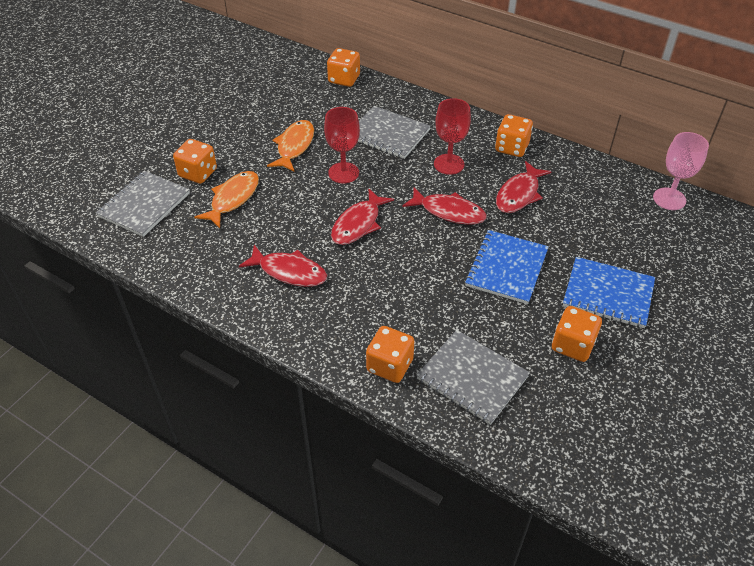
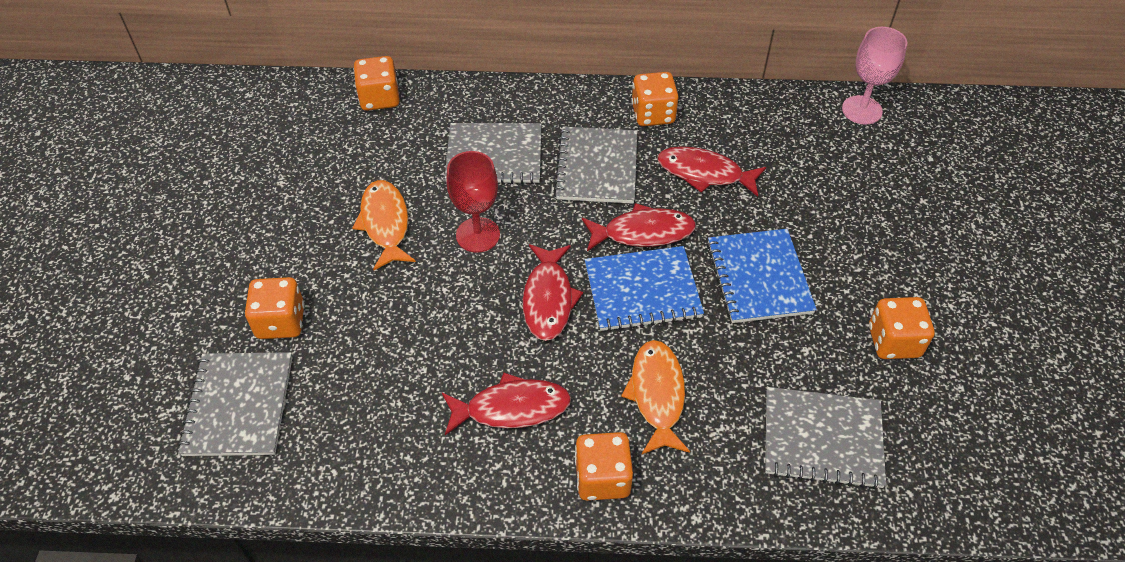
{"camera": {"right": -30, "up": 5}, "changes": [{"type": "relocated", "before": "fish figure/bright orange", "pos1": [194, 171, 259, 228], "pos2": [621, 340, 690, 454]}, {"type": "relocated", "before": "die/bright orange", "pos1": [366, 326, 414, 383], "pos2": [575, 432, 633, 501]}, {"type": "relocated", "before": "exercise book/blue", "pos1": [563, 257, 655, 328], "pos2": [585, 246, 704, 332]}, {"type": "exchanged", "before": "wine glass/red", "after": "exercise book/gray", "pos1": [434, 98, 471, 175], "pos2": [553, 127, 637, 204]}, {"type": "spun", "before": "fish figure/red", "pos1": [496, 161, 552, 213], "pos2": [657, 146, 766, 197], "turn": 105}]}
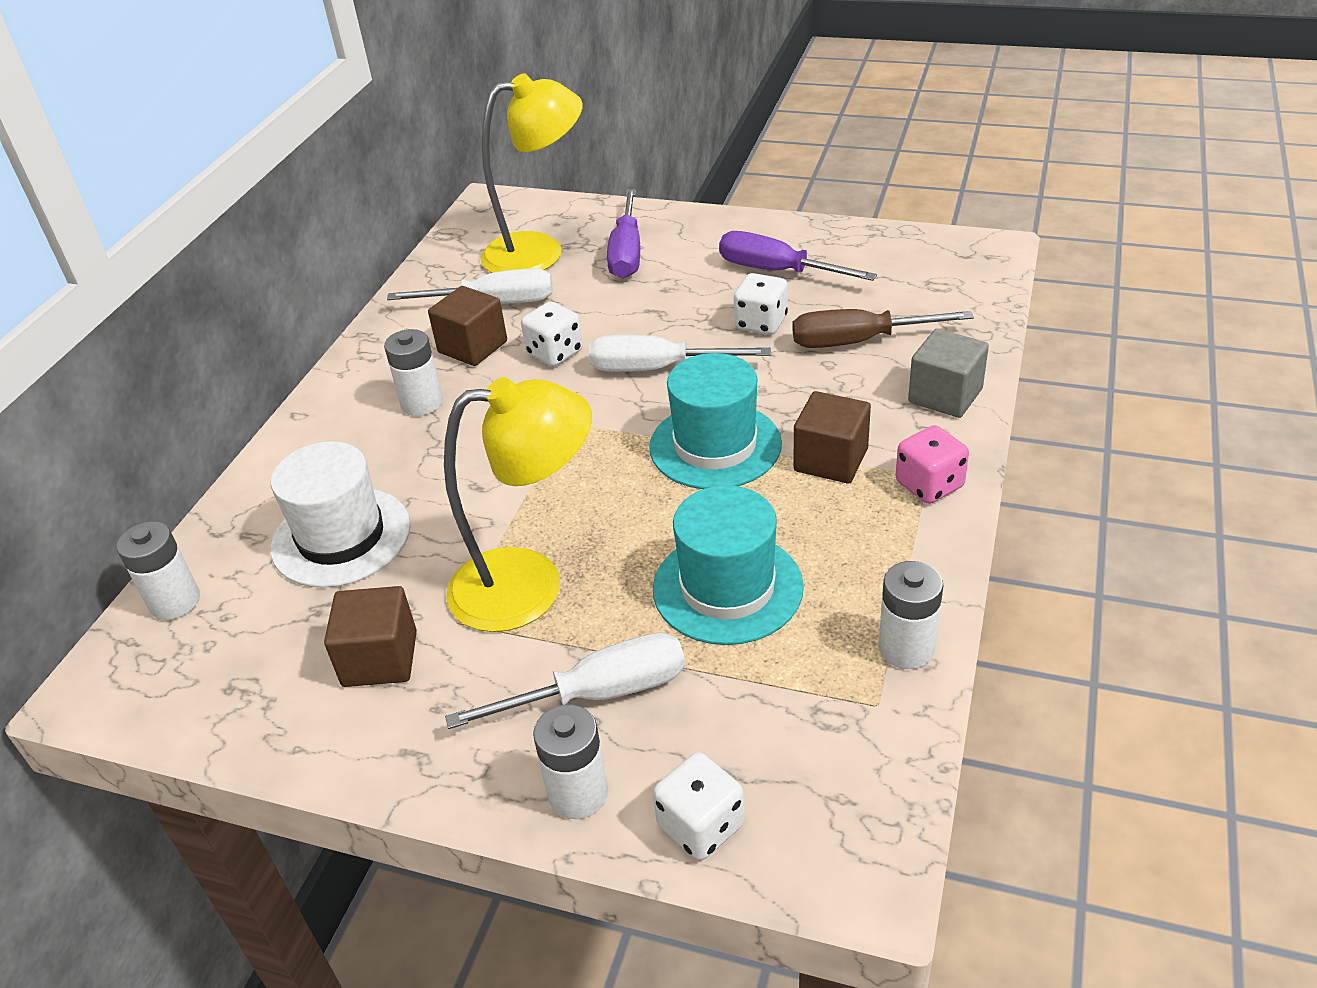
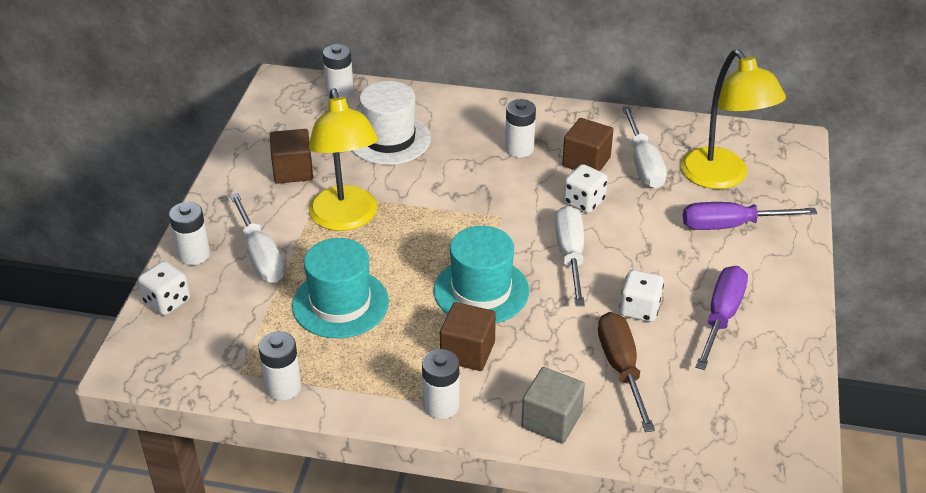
{"camera": {"right": 80, "up": 0}, "changes": [{"type": "exchanged", "before": "die/rose-pink", "after": "power cell/snow-white", "pos1": [895, 425, 969, 504], "pos2": [422, 349, 459, 419]}]}
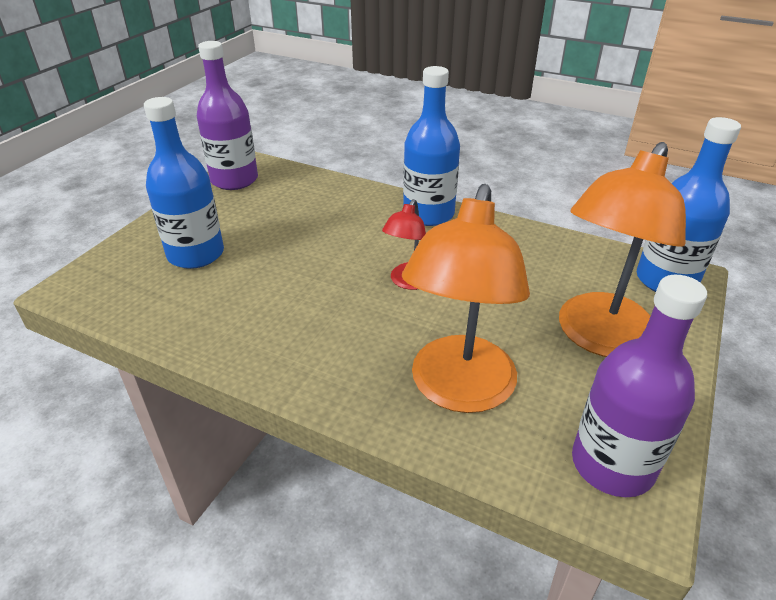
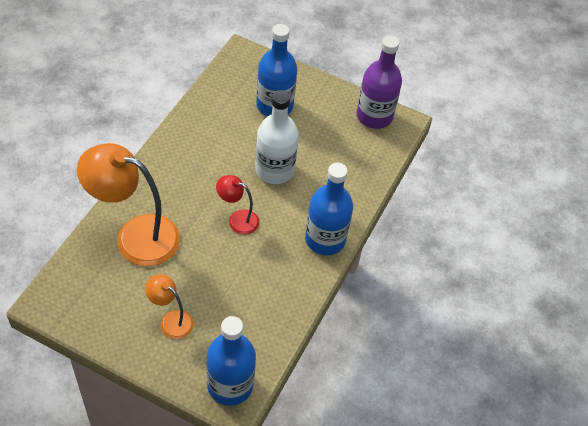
{"camera": {"right": 85, "up": 15}, "changes": [{"type": "missing", "before": "drink bottle/violet", "pos1": [572, 275, 707, 497]}, {"type": "appeared", "after": "drink bottle/snow-white", "pos2": [255, 90, 299, 184]}, {"type": "size", "before": "reading lamp/bright orange", "pos1": [559, 142, 686, 357], "pos2": [145, 274, 194, 339], "scale": 0.5}]}
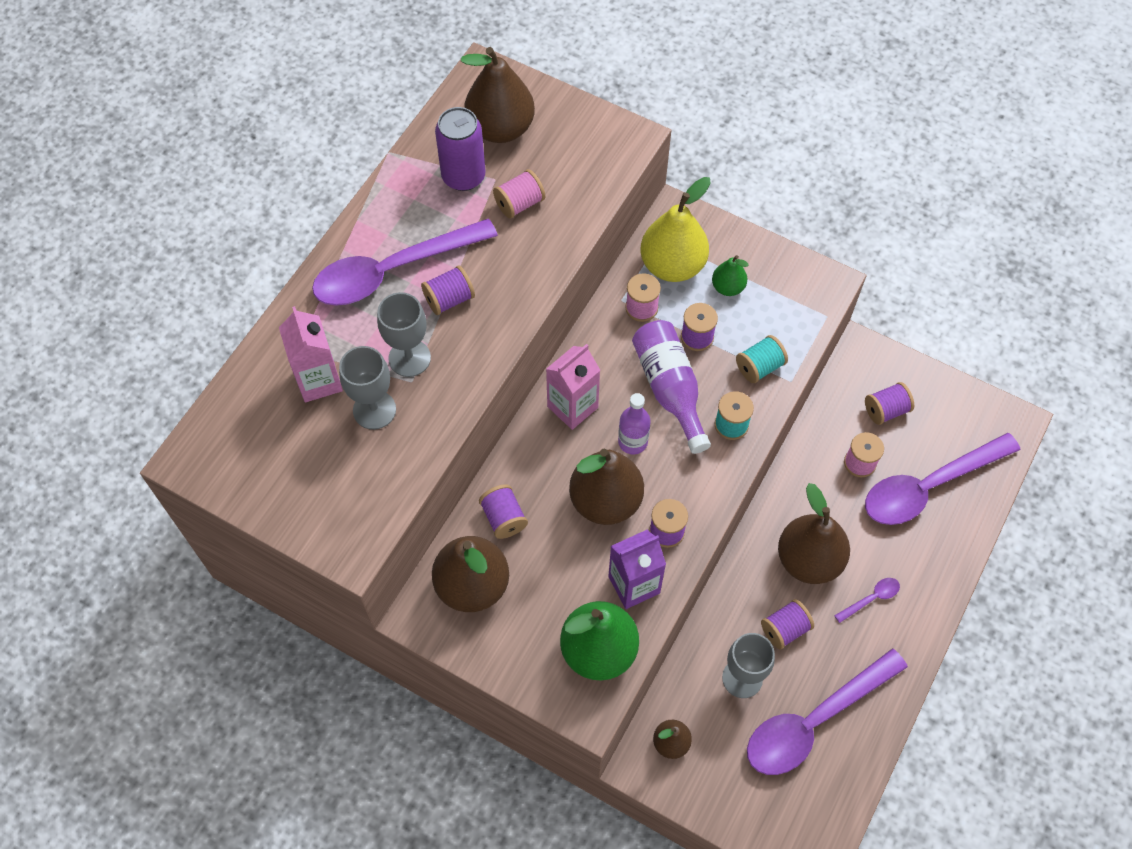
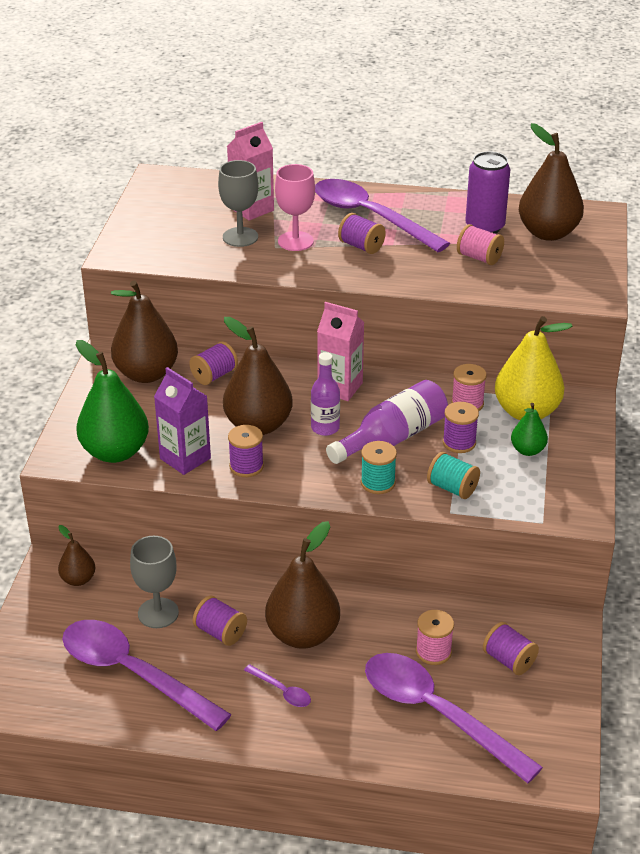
{"camera": {"right": 70, "up": -25}, "changes": [{"type": "colour", "before": "wine glass/gray", "after": "wine glass/rose-pink", "pos1": [377, 292, 431, 377], "pos2": [275, 164, 315, 251]}]}
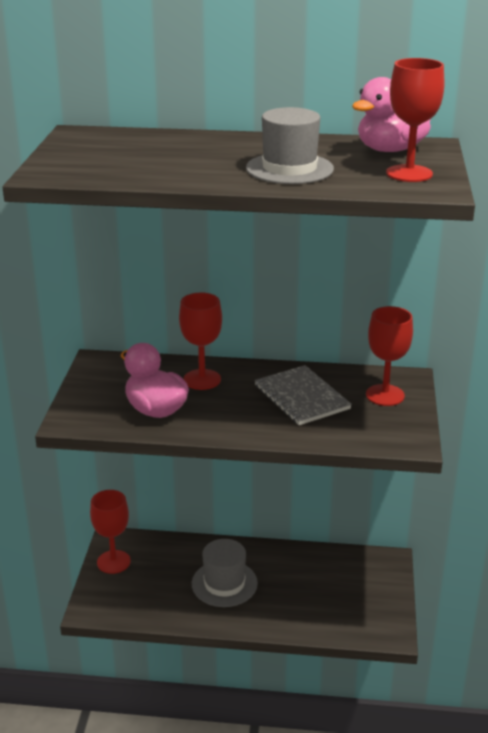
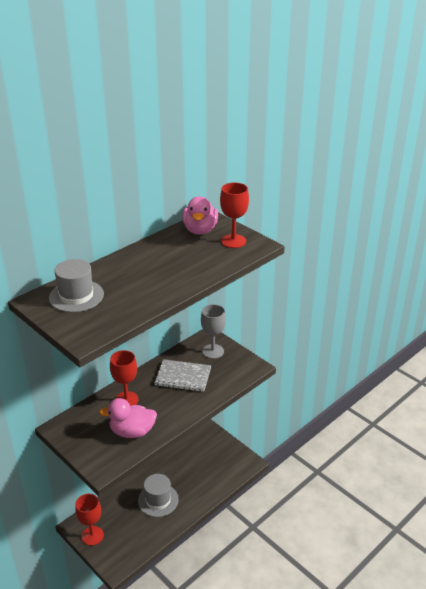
{"camera": {"right": -50, "up": 5}, "changes": [{"type": "relocated", "before": "top hat/gray", "pos1": [246, 107, 334, 184], "pos2": [49, 259, 104, 312]}, {"type": "colour", "before": "wine glass/red", "after": "wine glass/gray", "pos1": [366, 306, 413, 406], "pos2": [201, 304, 226, 359]}]}
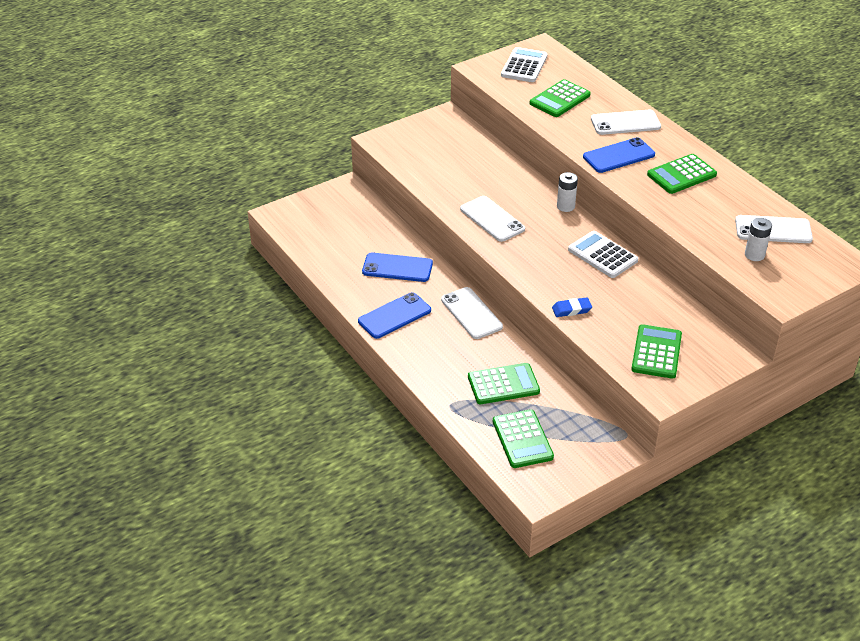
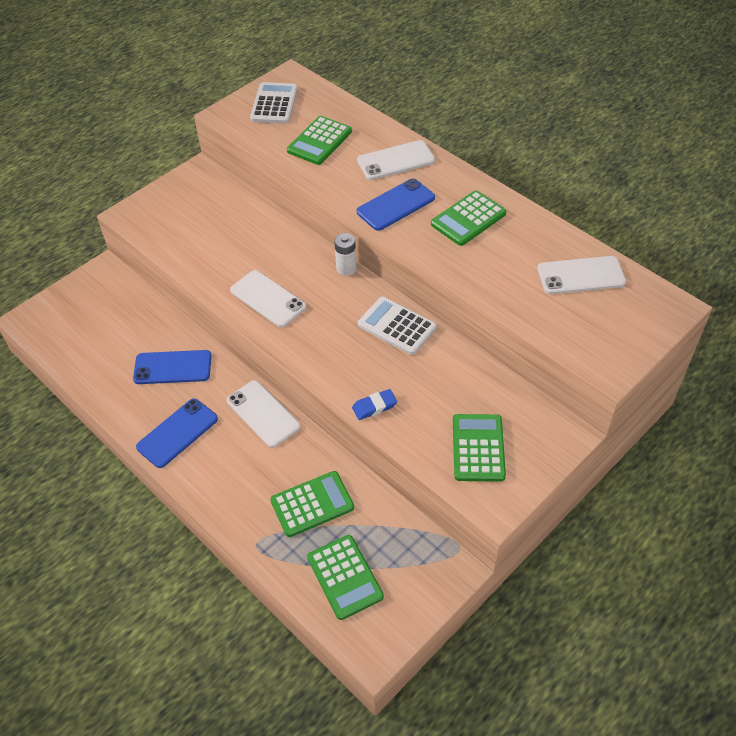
{"camera": {"right": -10, "up": 10}, "changes": [{"type": "missing", "before": "power cell/snow-white", "pos1": [745, 218, 772, 261]}]}
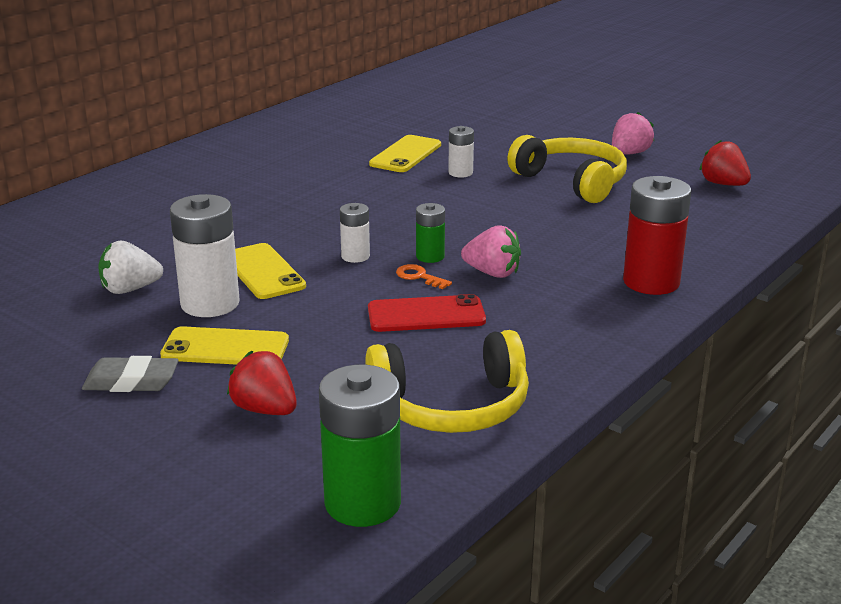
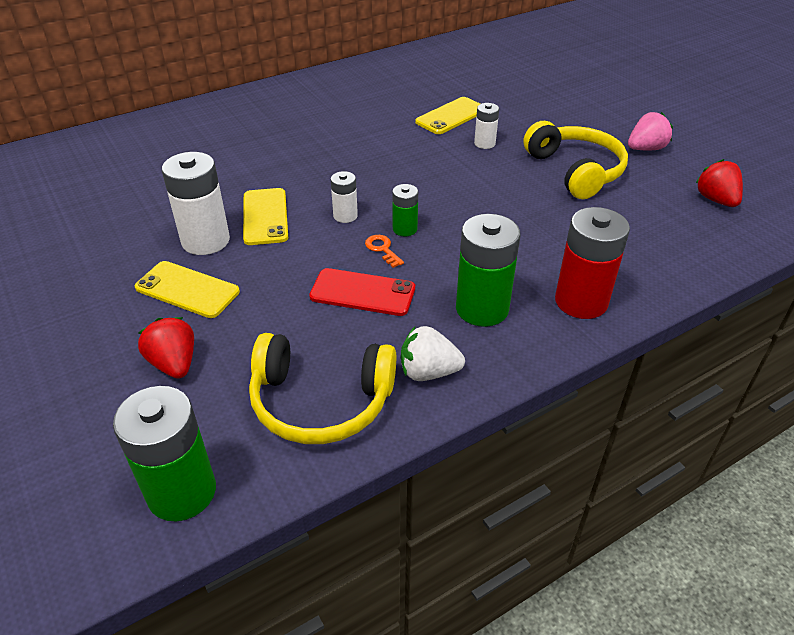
{"camera": {"right": 20, "up": 15}, "changes": [{"type": "missing", "before": "gum eraser/gray", "pos1": [82, 356, 179, 392]}, {"type": "missing", "before": "strawberry/rose-pink", "pos1": [461, 225, 521, 278]}, {"type": "appeared", "after": "power cell/green", "pos2": [456, 214, 520, 327]}, {"type": "relocated", "before": "strawberry/snow-white", "pos1": [98, 240, 163, 294], "pos2": [401, 326, 465, 381]}]}
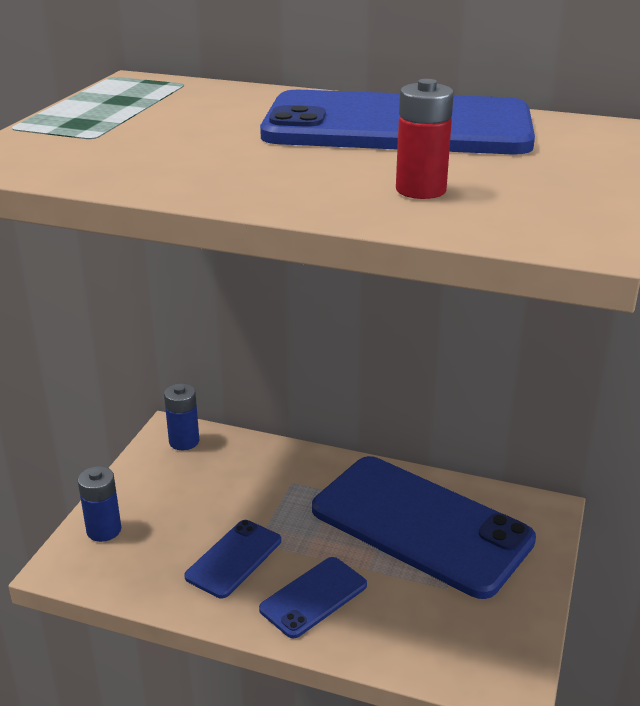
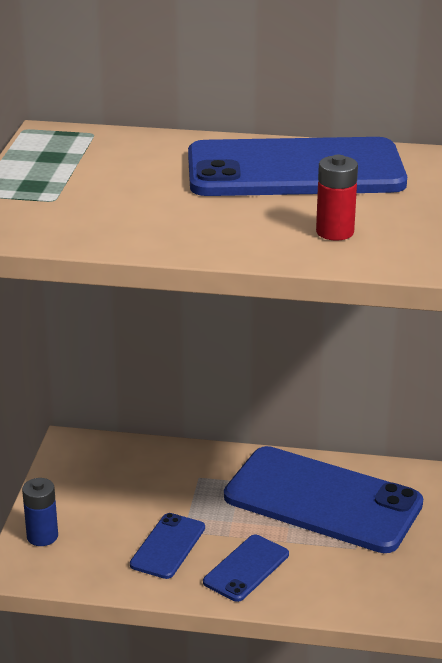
{"camera": {"right": -10, "up": 0}, "changes": [{"type": "missing", "before": "power cell/blue", "pos1": [164, 383, 199, 450]}]}
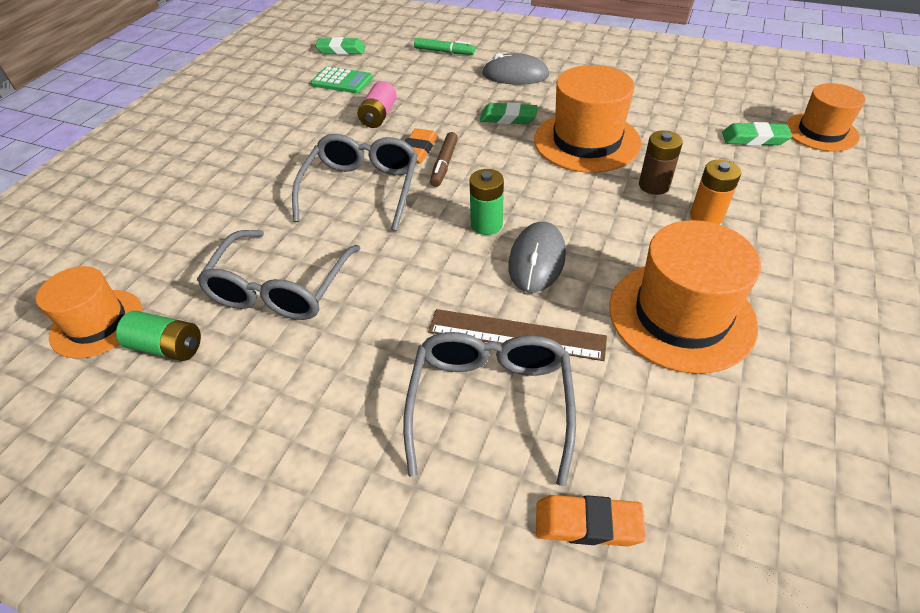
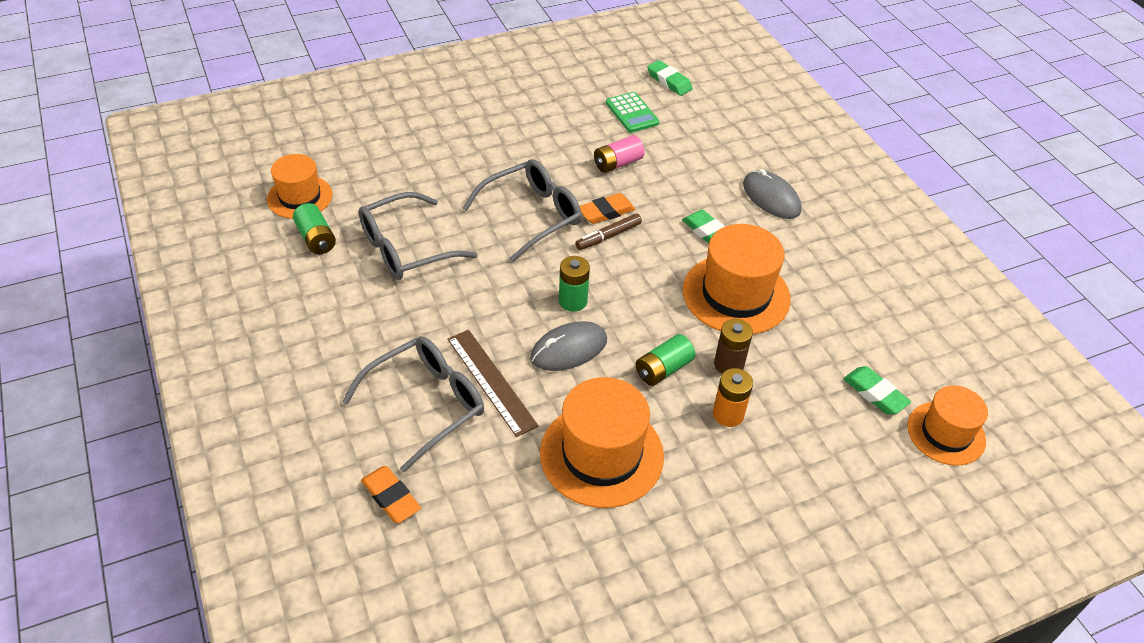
{"camera": {"right": 40, "up": 0}, "changes": [{"type": "missing", "before": "felt pen/green", "pos1": [414, 38, 475, 55]}, {"type": "appeared", "after": "power cell/green", "pos2": [635, 334, 695, 386]}]}
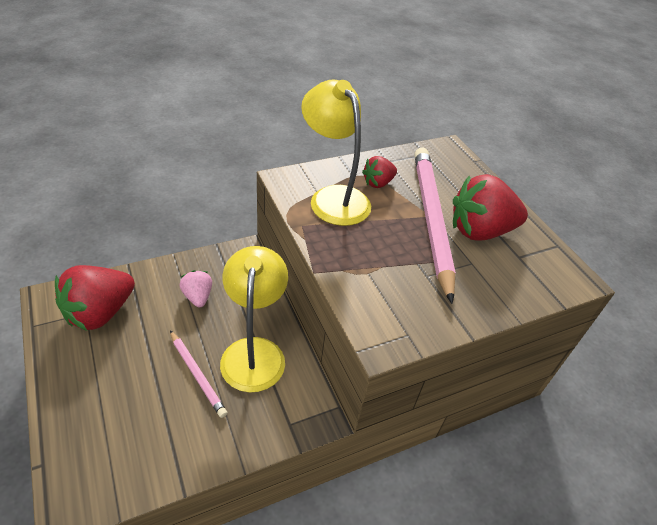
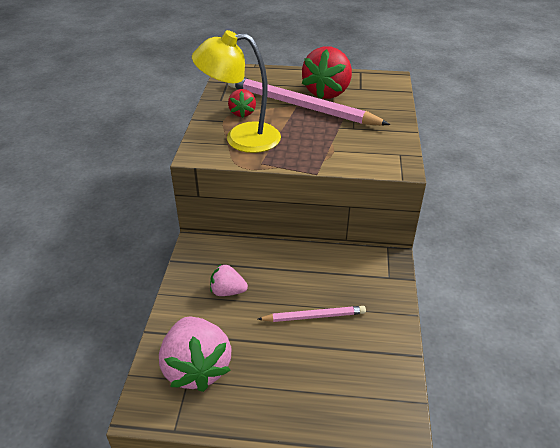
{"camera": {"right": -55, "up": -5}, "changes": [{"type": "missing", "before": "reading lamp/bright yellow", "pos1": [220, 246, 288, 392]}, {"type": "colour", "before": "strawberry/red", "after": "strawberry/rose-pink", "pos1": [55, 265, 135, 331], "pos2": [159, 317, 231, 392]}]}
